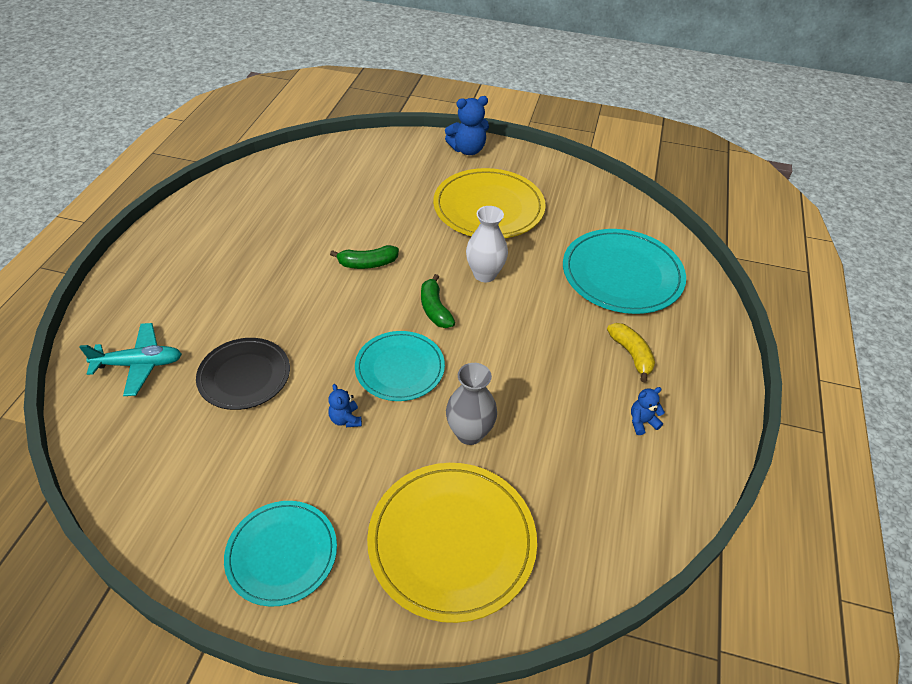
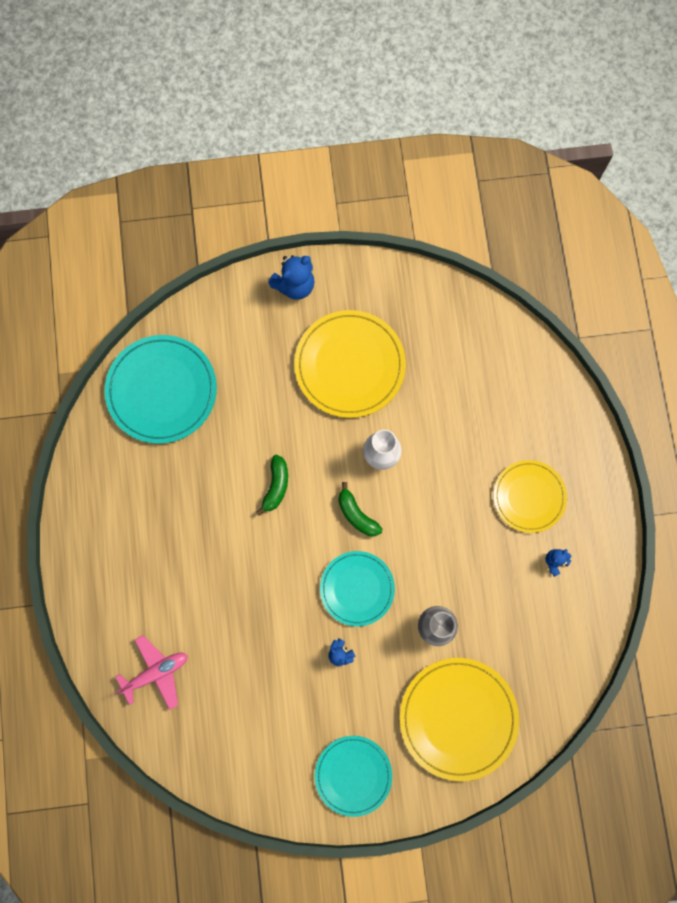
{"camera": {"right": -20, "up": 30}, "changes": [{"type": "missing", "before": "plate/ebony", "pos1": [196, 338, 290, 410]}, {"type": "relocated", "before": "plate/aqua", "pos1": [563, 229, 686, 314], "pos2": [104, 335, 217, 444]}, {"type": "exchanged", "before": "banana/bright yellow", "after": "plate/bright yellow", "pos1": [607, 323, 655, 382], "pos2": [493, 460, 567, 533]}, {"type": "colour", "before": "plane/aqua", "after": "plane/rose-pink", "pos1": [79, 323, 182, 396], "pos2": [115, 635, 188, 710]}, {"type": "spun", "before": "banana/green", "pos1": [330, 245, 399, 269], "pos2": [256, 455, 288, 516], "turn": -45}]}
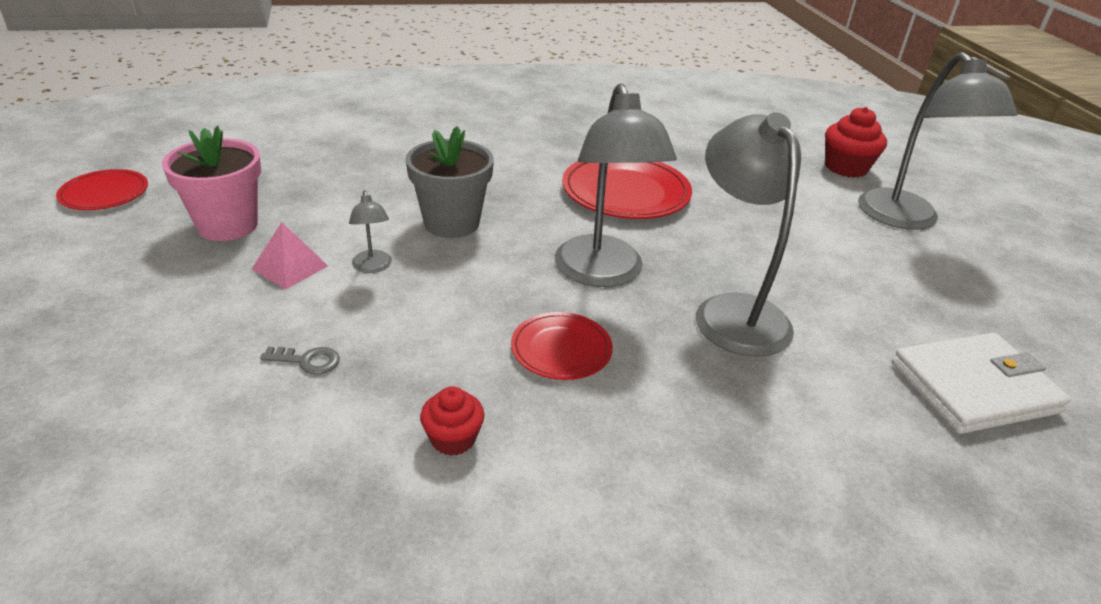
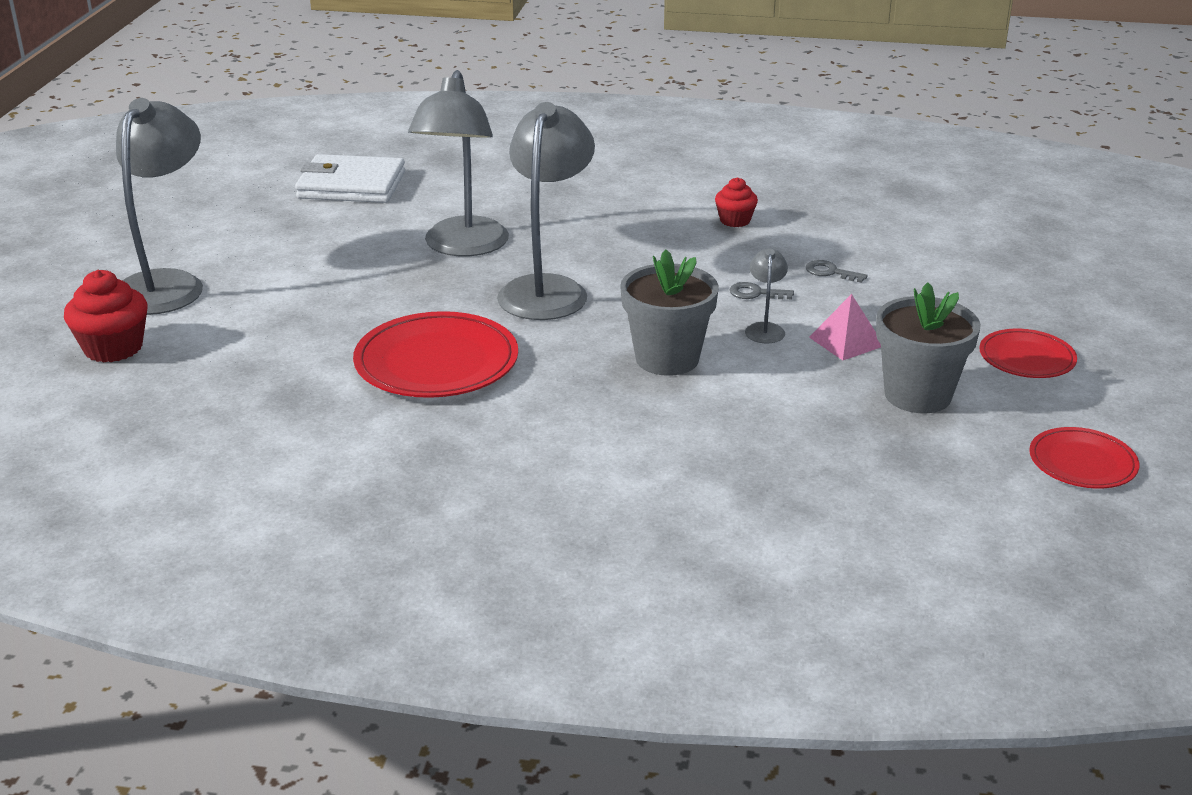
{"camera": {"right": -155, "up": -5}, "changes": [{"type": "appeared", "after": "latchkey/gray", "pos2": [729, 282, 794, 300]}, {"type": "relocated", "before": "plate/red", "pos1": [511, 312, 613, 380], "pos2": [979, 329, 1077, 378]}, {"type": "colour", "before": "flower pot/rose-pink", "after": "flower pot/gray", "pos1": [162, 126, 261, 241], "pos2": [876, 282, 981, 413]}]}
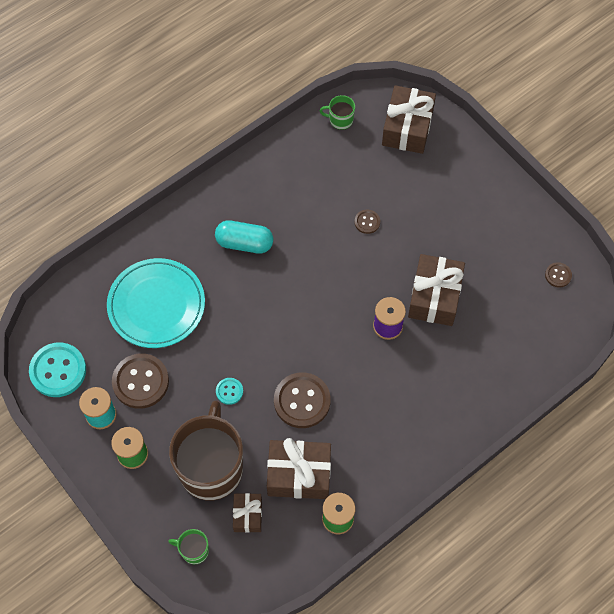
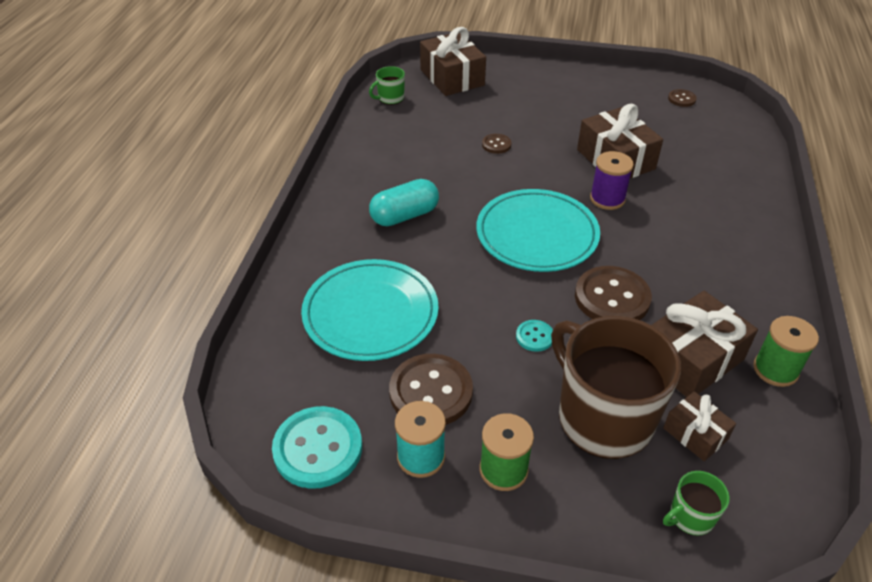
{"camera": {"right": -40, "up": -20}, "changes": [{"type": "appeared", "after": "plate/aqua", "pos2": [476, 189, 600, 272]}]}
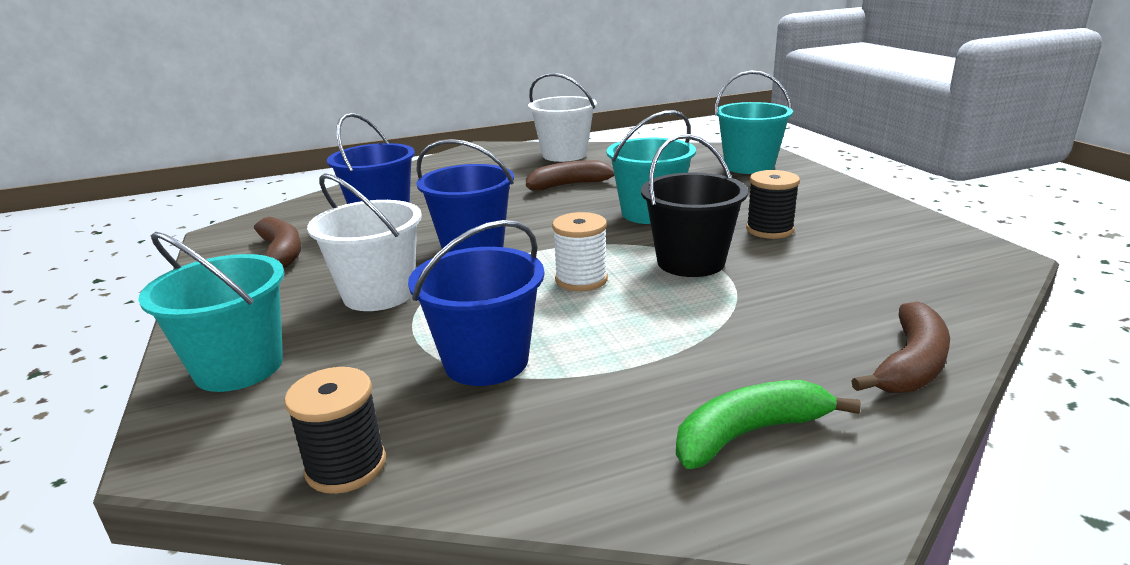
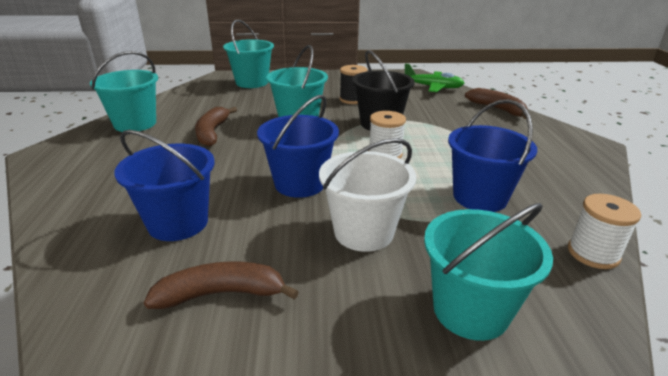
{"camera": {"right": -75, "up": 5}, "changes": [{"type": "missing", "before": "banana/green", "pos1": [676, 380, 861, 469]}, {"type": "appeared", "after": "plane/green", "pos2": [405, 64, 464, 92]}, {"type": "colour", "before": "reel of thread/ebony", "after": "reel of thread/snow-white", "pos1": [284, 367, 386, 494], "pos2": [568, 194, 641, 269]}, {"type": "colour", "before": "pail/snow-white", "after": "pail/aqua", "pos1": [528, 73, 597, 162], "pos2": [90, 51, 158, 132]}]}
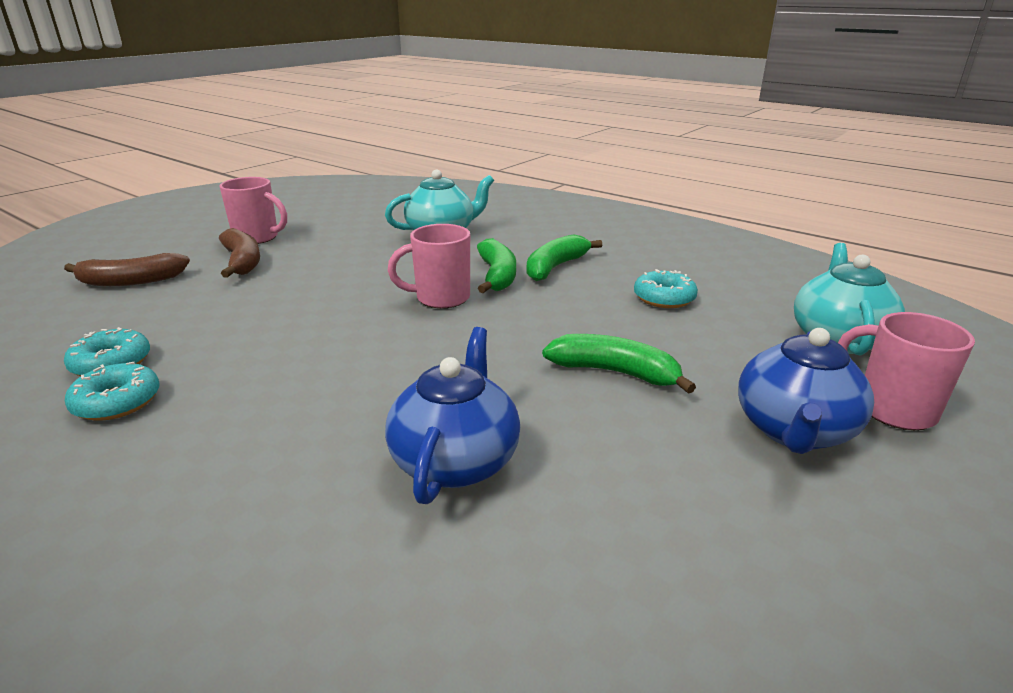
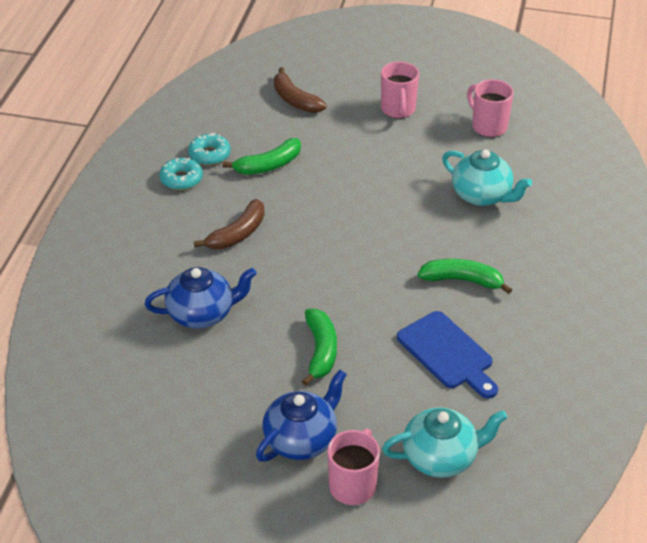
{"camera": {"right": 65, "up": 15}, "changes": [{"type": "relocated", "before": "banana/russet", "pos1": [219, 228, 260, 278], "pos2": [194, 199, 265, 249]}, {"type": "relocated", "before": "tea mug/rose-pink", "pos1": [388, 224, 470, 308], "pos2": [467, 79, 514, 137]}, {"type": "relocated", "before": "banana/green", "pos1": [477, 238, 516, 293], "pos2": [223, 138, 301, 175]}, {"type": "exchanged", "before": "doughnut/aqua", "after": "chopping board/blue", "pos1": [634, 269, 698, 308], "pos2": [397, 311, 498, 398]}, {"type": "spun", "before": "tea pot/blue", "pos1": [738, 328, 874, 454], "pos2": [256, 370, 347, 462], "turn": 135}]}
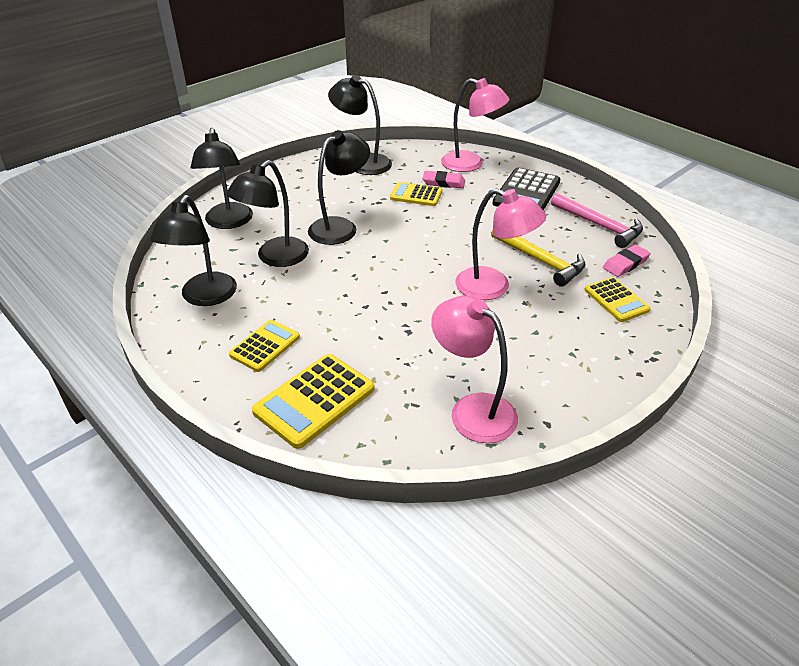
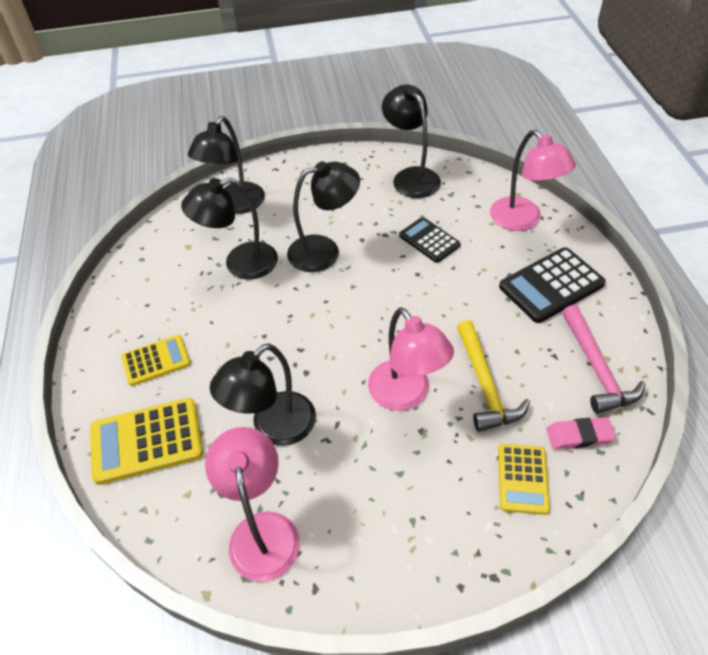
{"camera": {"right": 35, "up": 10}, "changes": [{"type": "missing", "before": "gum eraser/rose-pink", "pos1": [422, 171, 465, 188]}, {"type": "relocated", "before": "reading lamp/ebony", "pos1": [150, 195, 237, 306], "pos2": [210, 343, 316, 446]}, {"type": "colour", "before": "adding machine/bright yellow", "after": "adding machine/ebony", "pos1": [390, 182, 442, 206], "pos2": [399, 217, 461, 263]}]}
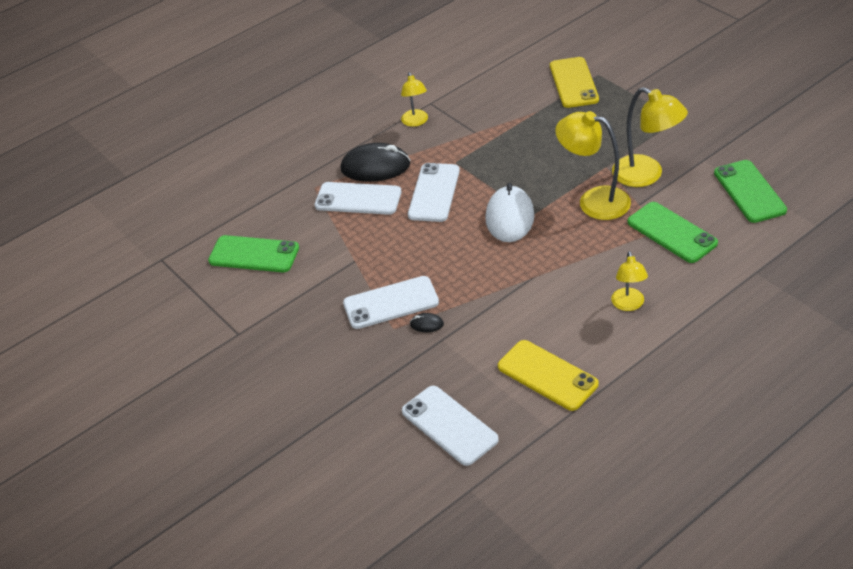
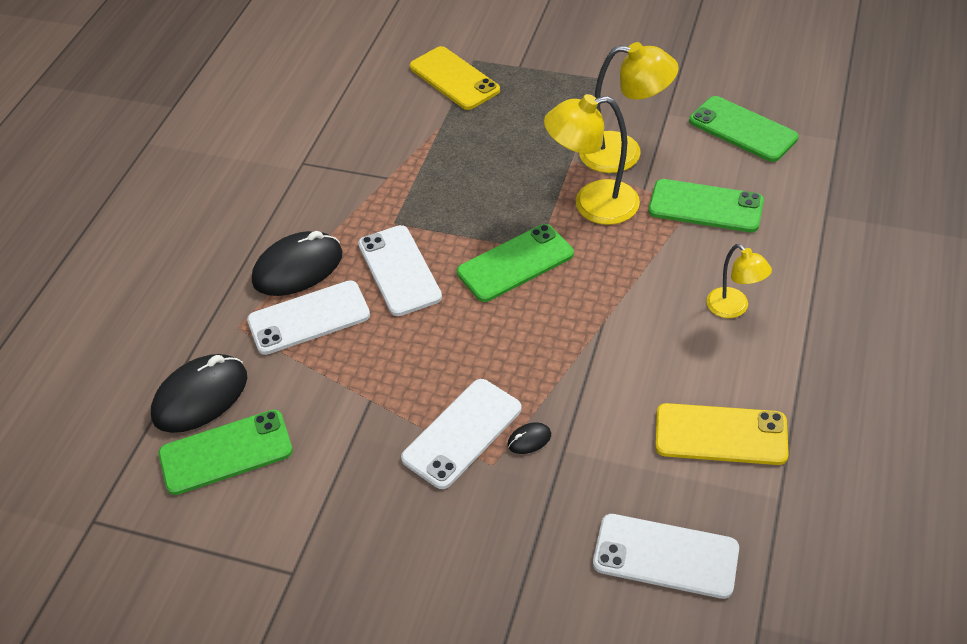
{"camera": {"right": -35, "up": 5}, "changes": [{"type": "missing", "before": "reading lamp/bright yellow", "pos1": [401, 72, 428, 127]}, {"type": "appeared", "after": "PC mouse/ebony", "pos2": [151, 354, 247, 433]}, {"type": "exchanged", "before": "PC mouse/snow-white", "after": "mobile phone/green", "pos1": [485, 183, 534, 242], "pos2": [457, 224, 574, 302]}]}
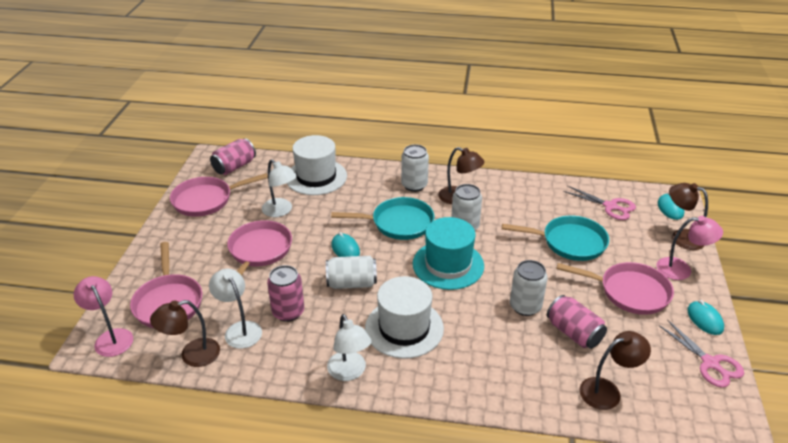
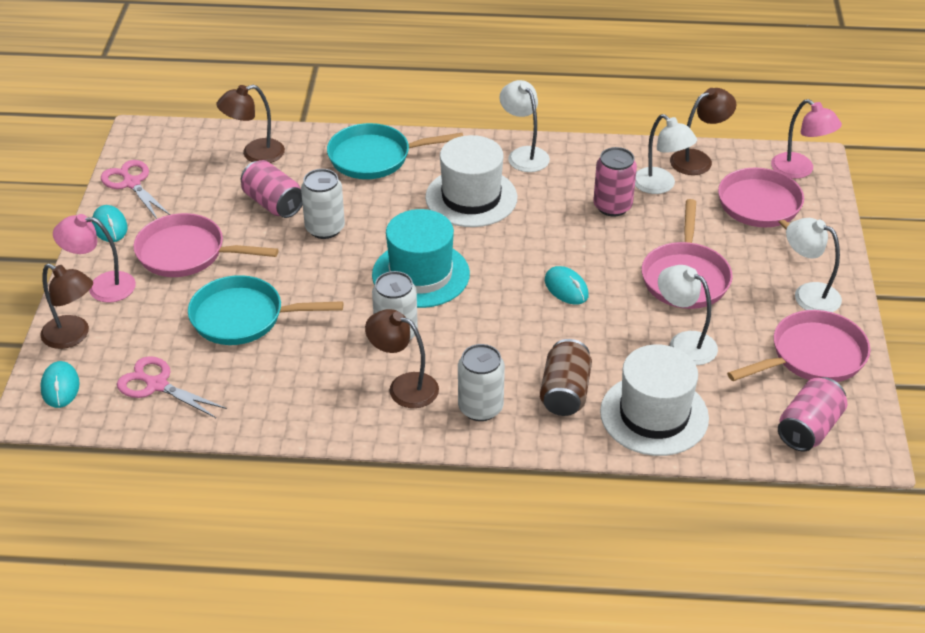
{"camera": {"right": 175, "up": 5}, "changes": [{"type": "missing", "before": "can/snow-white", "pos1": [326, 256, 377, 289]}, {"type": "appeared", "after": "can/russet", "pos2": [540, 339, 592, 416]}, {"type": "appeared", "after": "reading lamp/snow-white", "pos2": [786, 218, 842, 312]}, {"type": "relocated", "before": "frying pan/aqua", "pos1": [331, 197, 434, 240], "pos2": [327, 123, 463, 179]}]}
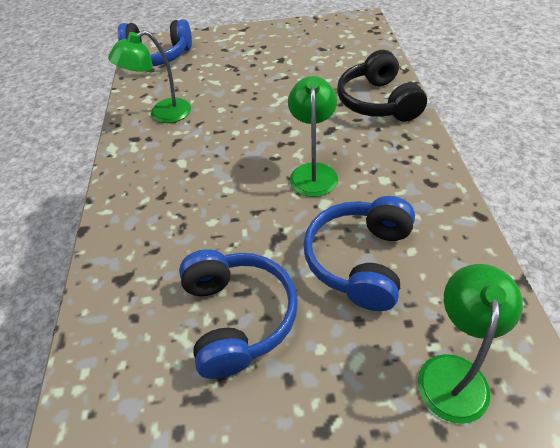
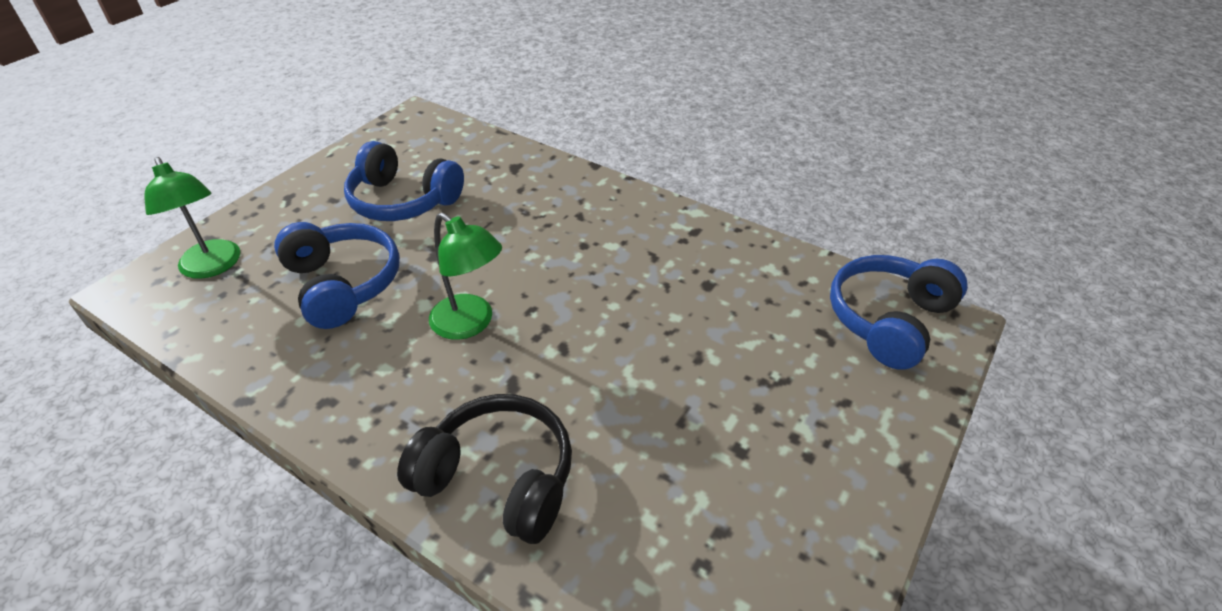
{"camera": {"right": 125, "up": -5}, "changes": [{"type": "missing", "before": "reading lamp/green", "pos1": [108, 30, 191, 123]}]}
